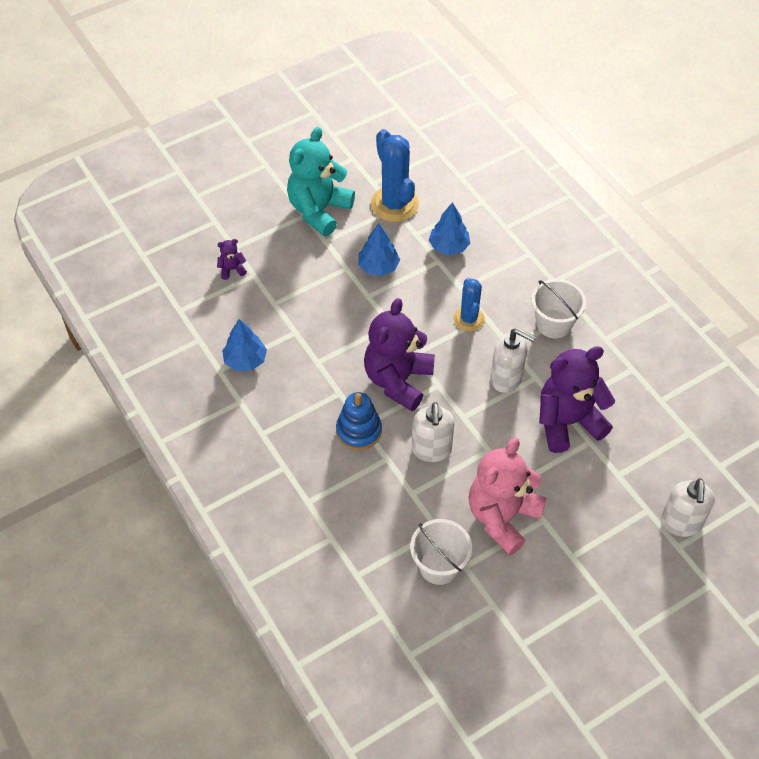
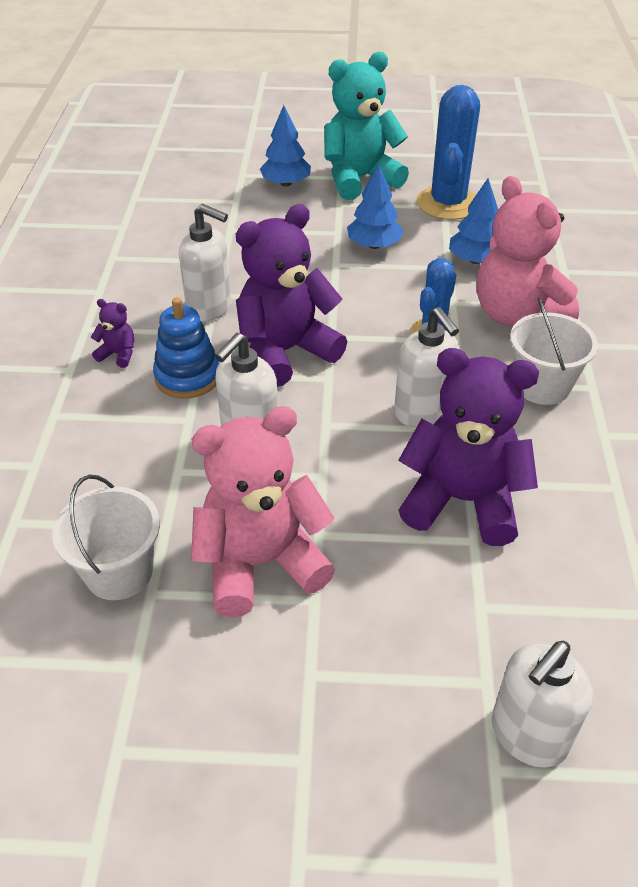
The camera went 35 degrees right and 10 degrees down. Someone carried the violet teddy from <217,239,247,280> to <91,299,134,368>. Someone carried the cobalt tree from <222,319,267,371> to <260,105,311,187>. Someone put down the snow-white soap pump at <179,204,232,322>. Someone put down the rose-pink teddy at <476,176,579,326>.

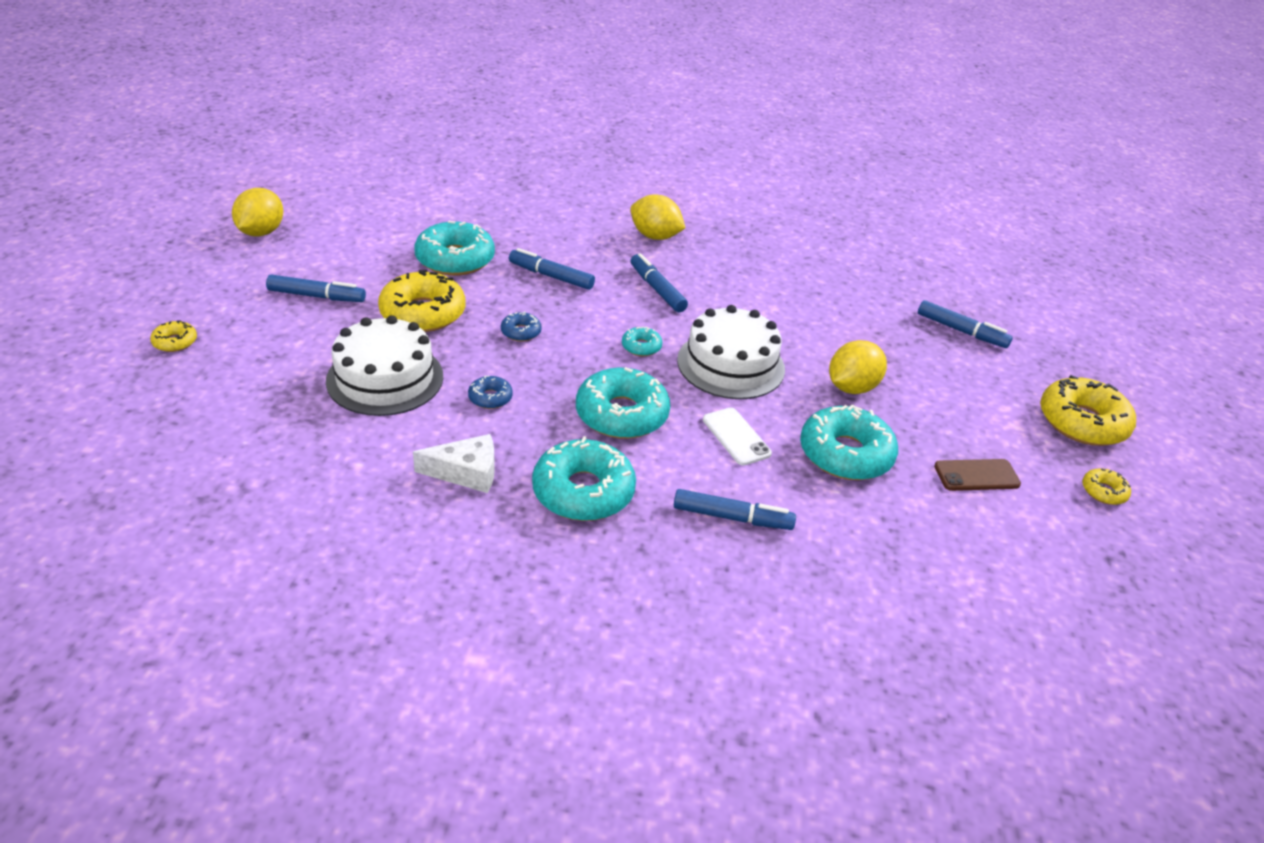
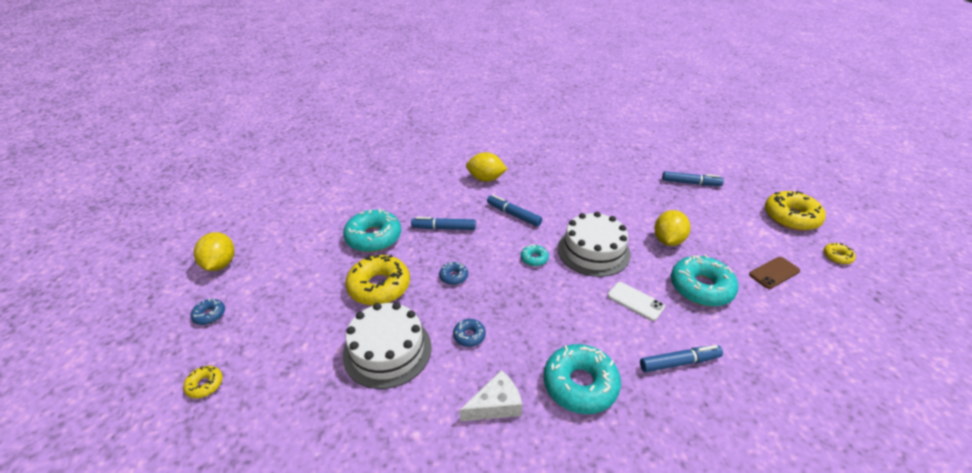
The camera went 20 degrees left and 0 degrees up. Someone took away the cobalt marker pen at <266,275,366,302>. Someone took away the turquoise glazed donut at <576,367,670,439>. Someone put down the cobalt glazed donut at <190,299,225,325>.

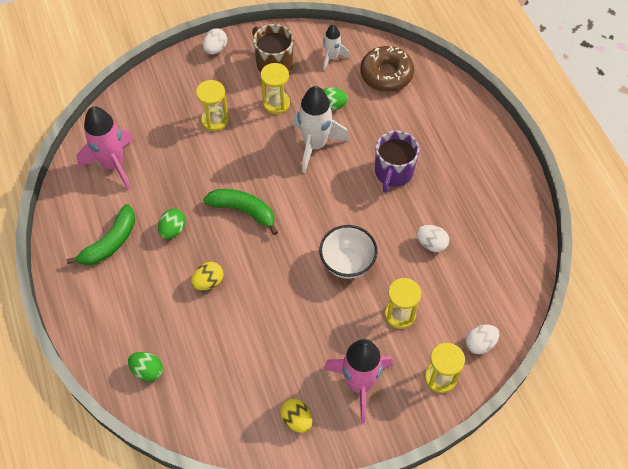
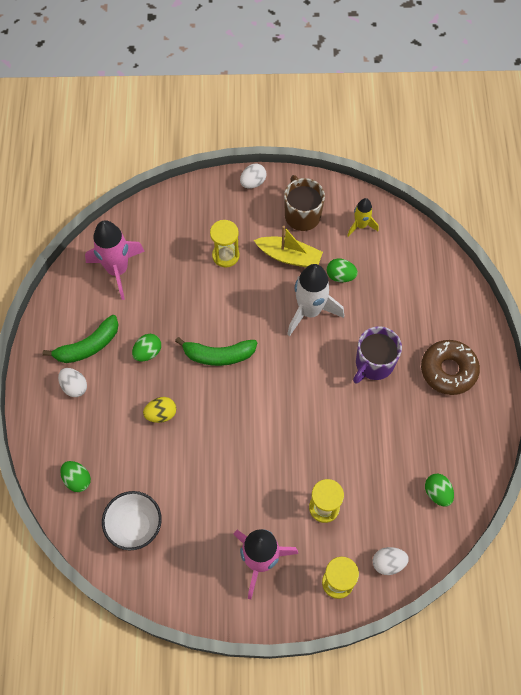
The camera went 20 degrees right and 5 degrees up. Someone rotated the green toy banana at <203,189,278,235> by 135 degrees clockwise. Someone swapped the golden sandglass at <260,63,290,114> for the golden sailboat at <254,226,323,267>. Someone took away the golden egg shape at <280,399,312,433>. Someone carried the snow-white deep dish from <319,225,378,279> to <102,491,162,550>. Someone repainted the snow-white spaceship at <322,24,350,70>, which became the golden spaceship at <347,198,379,237>. Someone carried the brown glazed donut from <360,46,414,92> to <421,340,480,395>. Someone carried the snow-white egg shape from <417,225,449,252> to <58,368,87,397>. Someone put down the green egg shape at <425,473,454,507>.

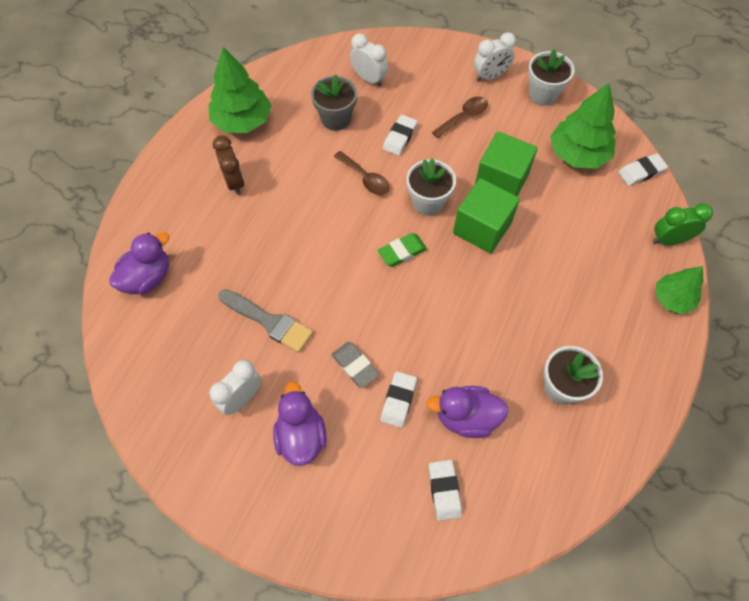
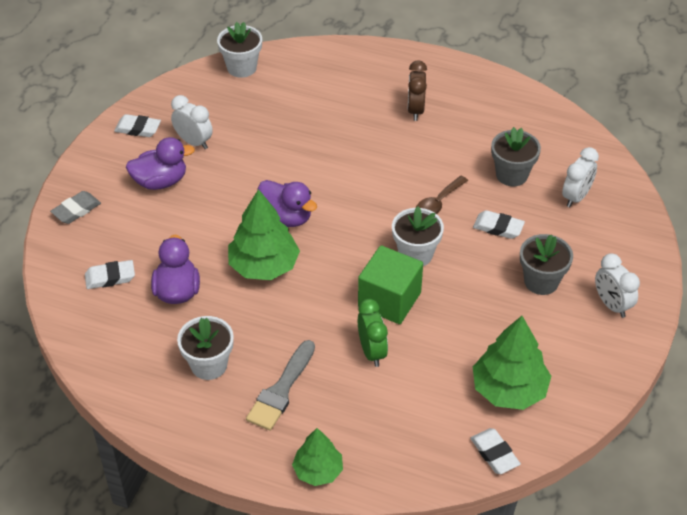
The camera went 85 degrees right and 15 degrees down. Someone carried the violet toy duck from <109,232,169,295> to <257,180,317,227>. Someone carried the green tree from <208,47,272,133> to <228,189,300,280>. Someone rotated the brown bedside clock at <213,135,244,195> by 120 degrees clockwise. Someone carried the grey brush from <218,289,313,353> to <246,340,315,431>. Someone carried the grey pencil eraser from <332,342,379,388> to <50,191,101,224>. Someone took away the green pencil eraser at <378,233,427,267>. Someone carried the snow-white pencil eraser from <380,371,417,428> to <114,114,161,137>. Someone swapped the brown teaspoon at <432,97,488,138> for the grey flower pot at <520,234,573,295>. Someone took away the green cube at <475,132,538,197>. Someone carried the snow-white flower pot from <528,49,575,105> to <217,22,262,78>. Someone carried the green bedside clock from <653,203,713,245> to <358,299,388,367>.

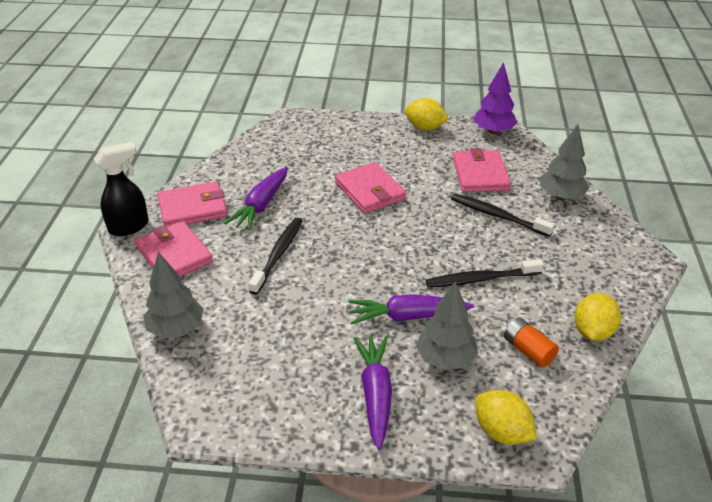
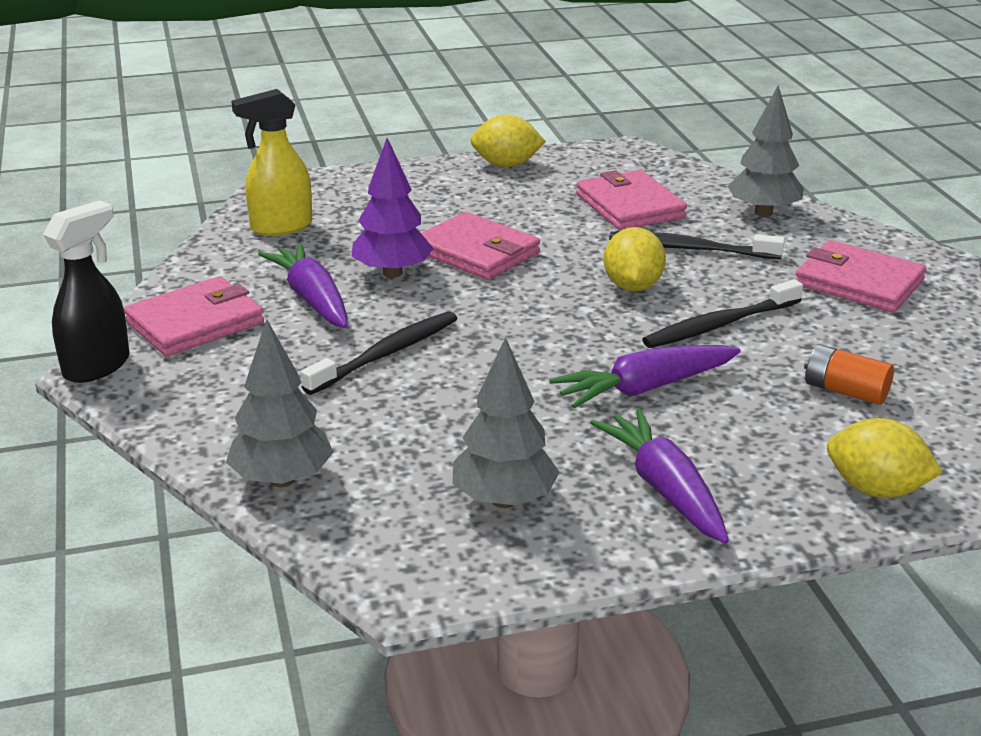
The camera went 20 degrees left and 10 degrees down. Someone carried the rose-pink card wallet from <135,221,213,276> to <796,240,926,312>. Someone rotated the violet carrot at <224,167,288,231> by 150 degrees clockwise. Someone rotated the ebony tooth brush at <249,218,303,295> by 45 degrees clockwise. Someone carried the grey tree from <416,282,478,370> to <452,337,560,508>. Someone carried the violet tree from <474,62,517,134> to <351,138,434,278>. Someone carried the golden toy lemon from <574,293,621,341> to <604,227,666,292>. Someone put down the golden spray cleaner at <231,89,312,236>.

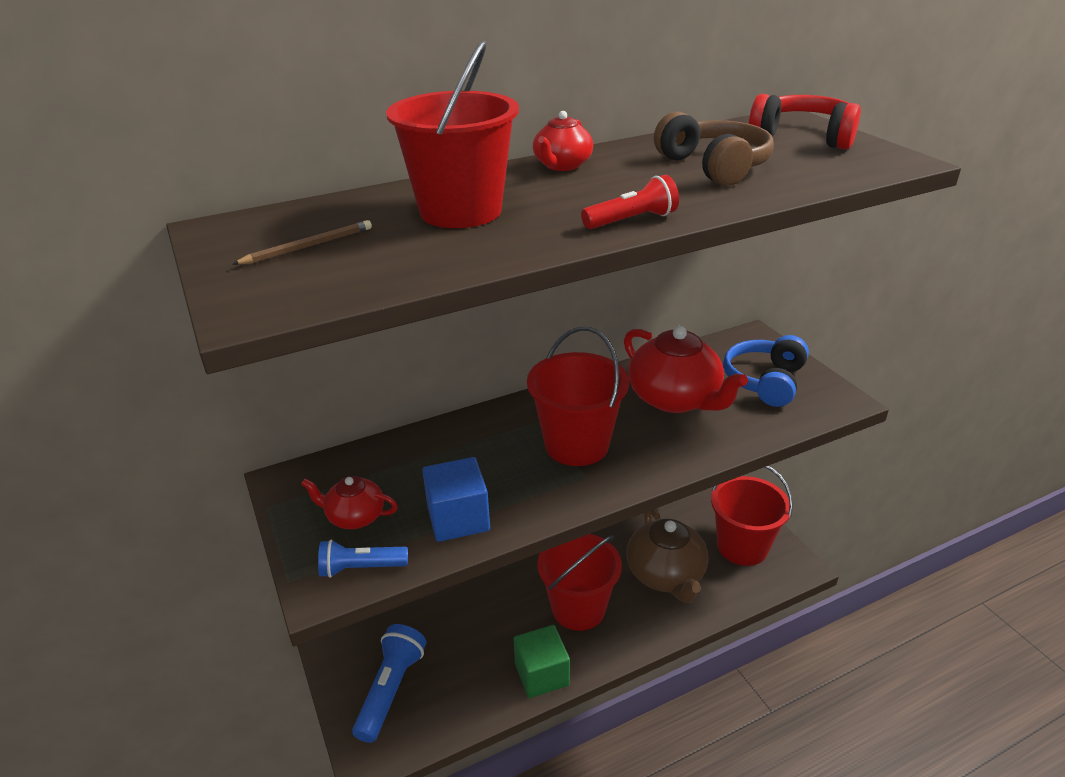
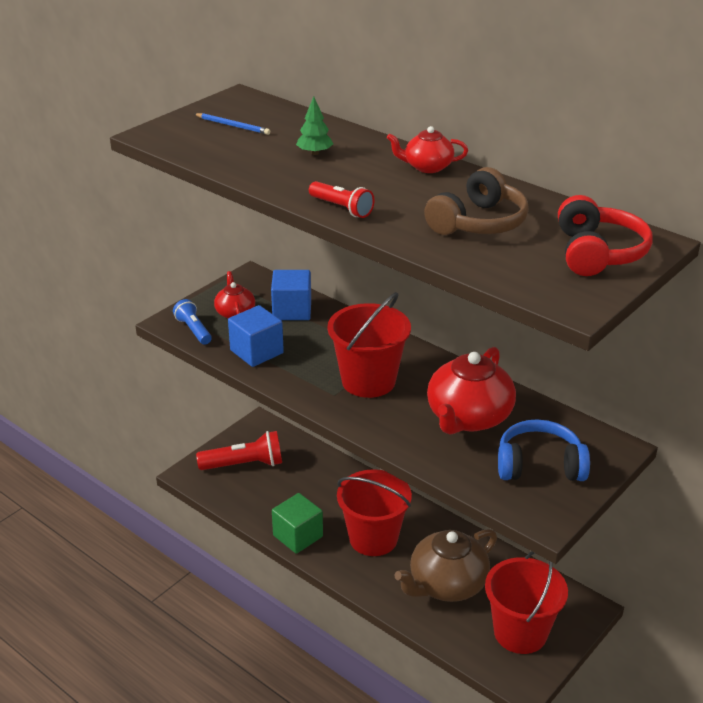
The camera went 65 degrees right and 0 degrees up. Someone repainted the brown pencil at <233,220,372,265>, which became the cobalt pencil at <194,113,270,135>. Someone repainted the cobalt pocket torch at <352,624,426,743>, which became the red pocket torch at <196,431,282,470>. Someone swapped the red sand bucket at <386,40,519,228> for the green tree at <296,96,333,155>. Someone put down the cobalt cube at <271,270,311,320>.

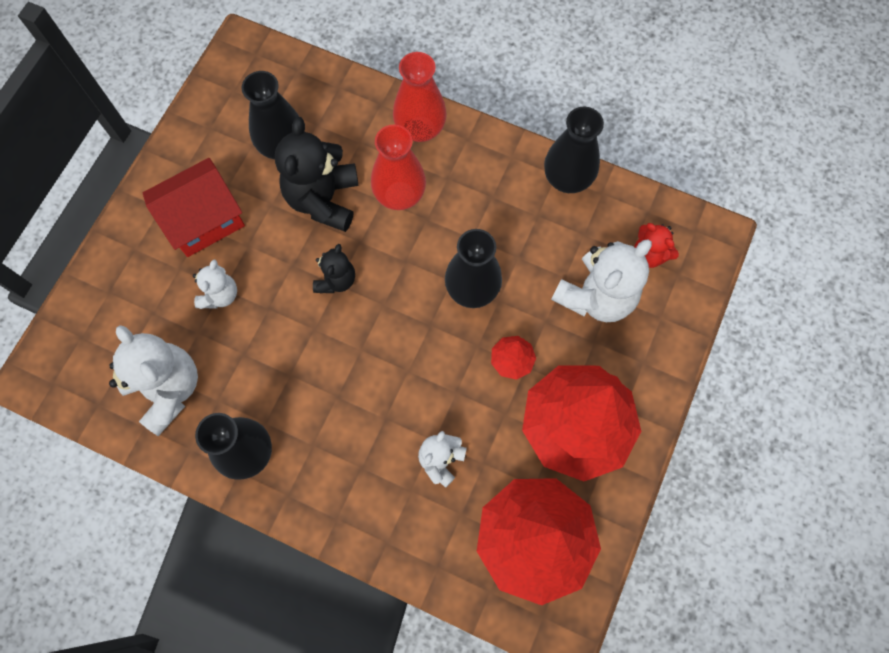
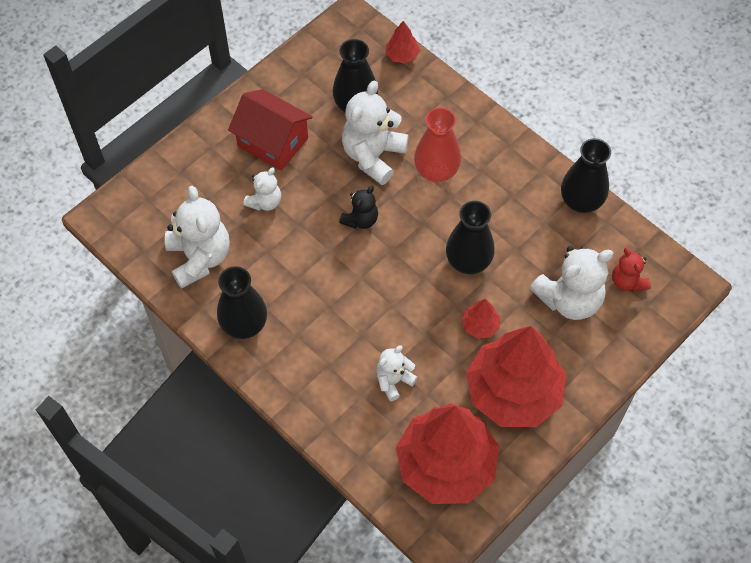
The camera went 20 degrees right and 10 degrees down. Someone rotated the red toy house at <143,158,245,257> by 45 degrees clockwise. Someone repainted the ebony teddy at <275,117,358,232>, which became the snow-white teddy at <342,81,409,185>. Someone took away the red flower vase at <393,52,447,142>. Someone put down the red tree at <386,21,420,64>.

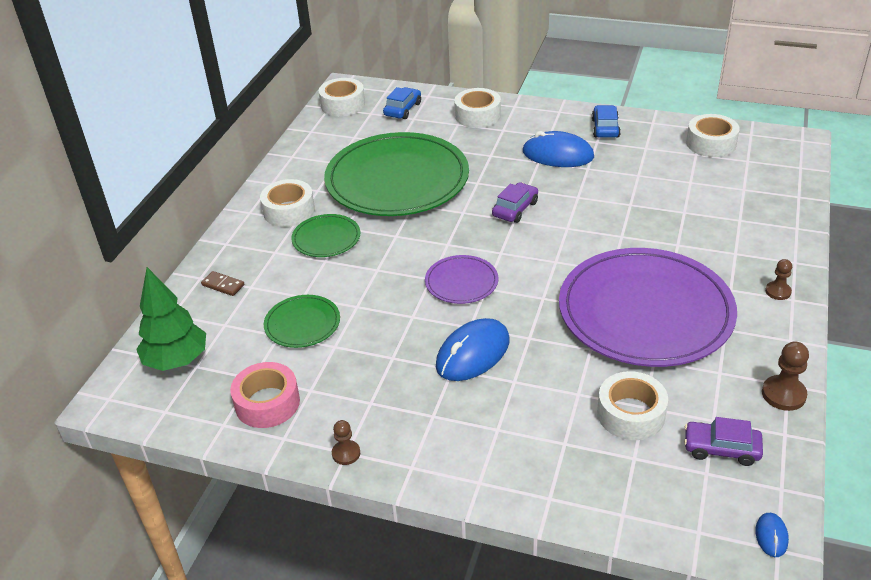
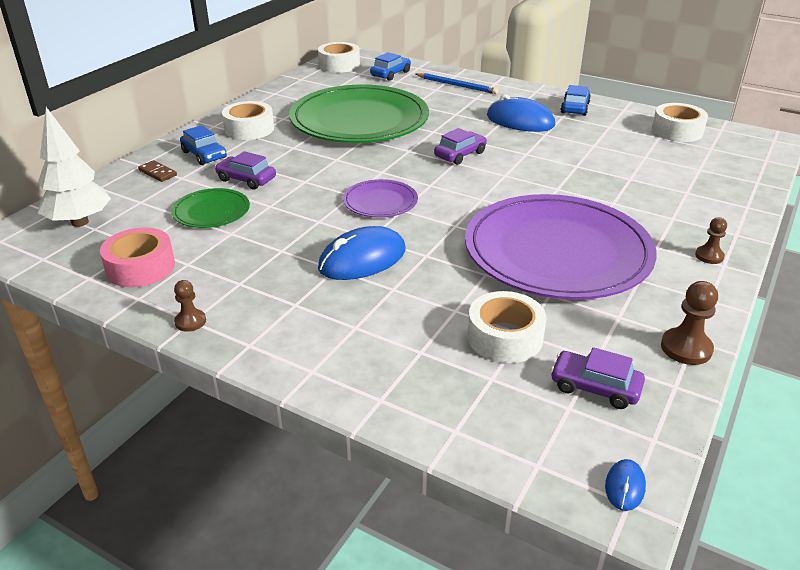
The camera went 10 degrees right and 5 degrees down. Someone repainted the green tree at <136,267,206,371>, which became the snow-white tree at <38,107,111,227>. Someone took away the green dinner plate at <291,214,360,257>. Someone swapped the snow-white roll of tape at <454,88,501,128> for the cobalt pencil at <416,73,498,94>. Someone put down the cobalt toy car at <180,125,227,165>. Someone put down the violet toy car at <215,151,276,190>.

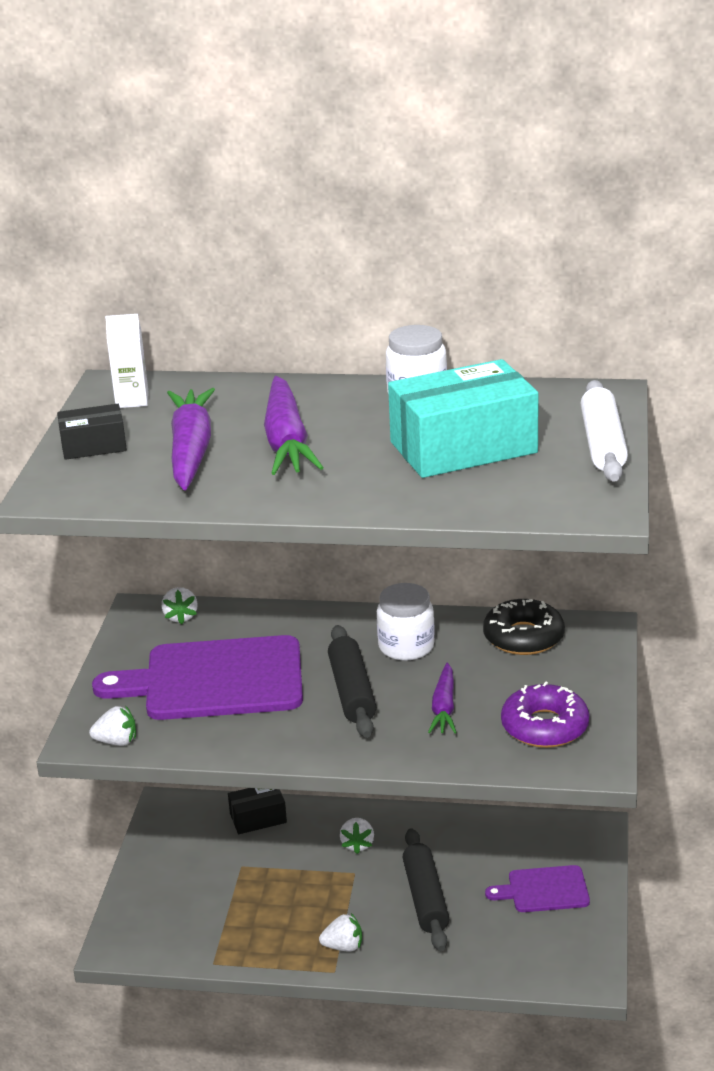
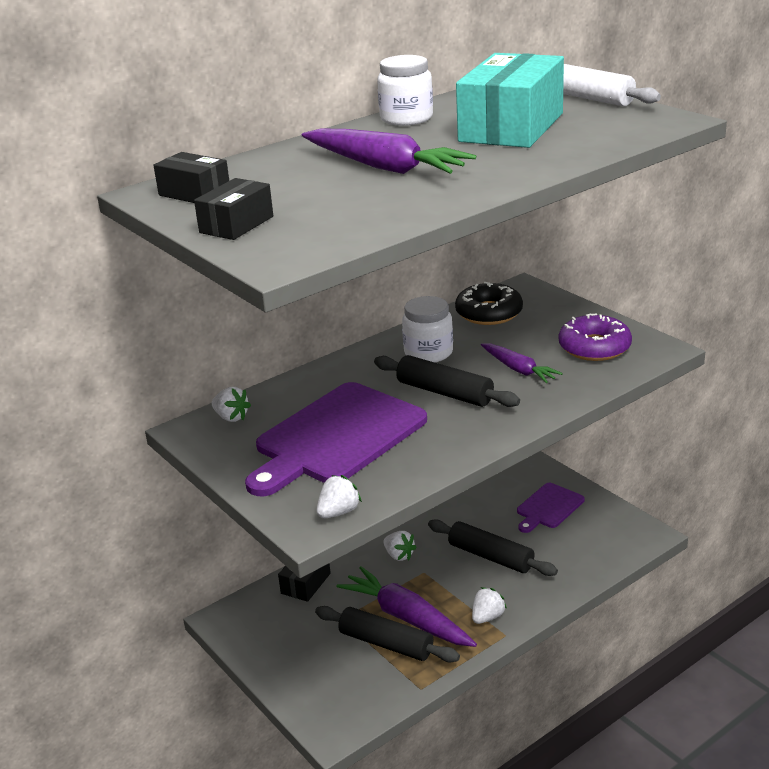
The camera went 45 degrees left and 0 degrees up. Someone swapped the snow-white milk carton at <105,314,149,408> for the ebony box at <153,152,229,203>. Someone carried the violet carrot from <167,388,215,490> to <337,566,477,647>. Someone put down the ebony dough roller at <315,606,460,663>.

